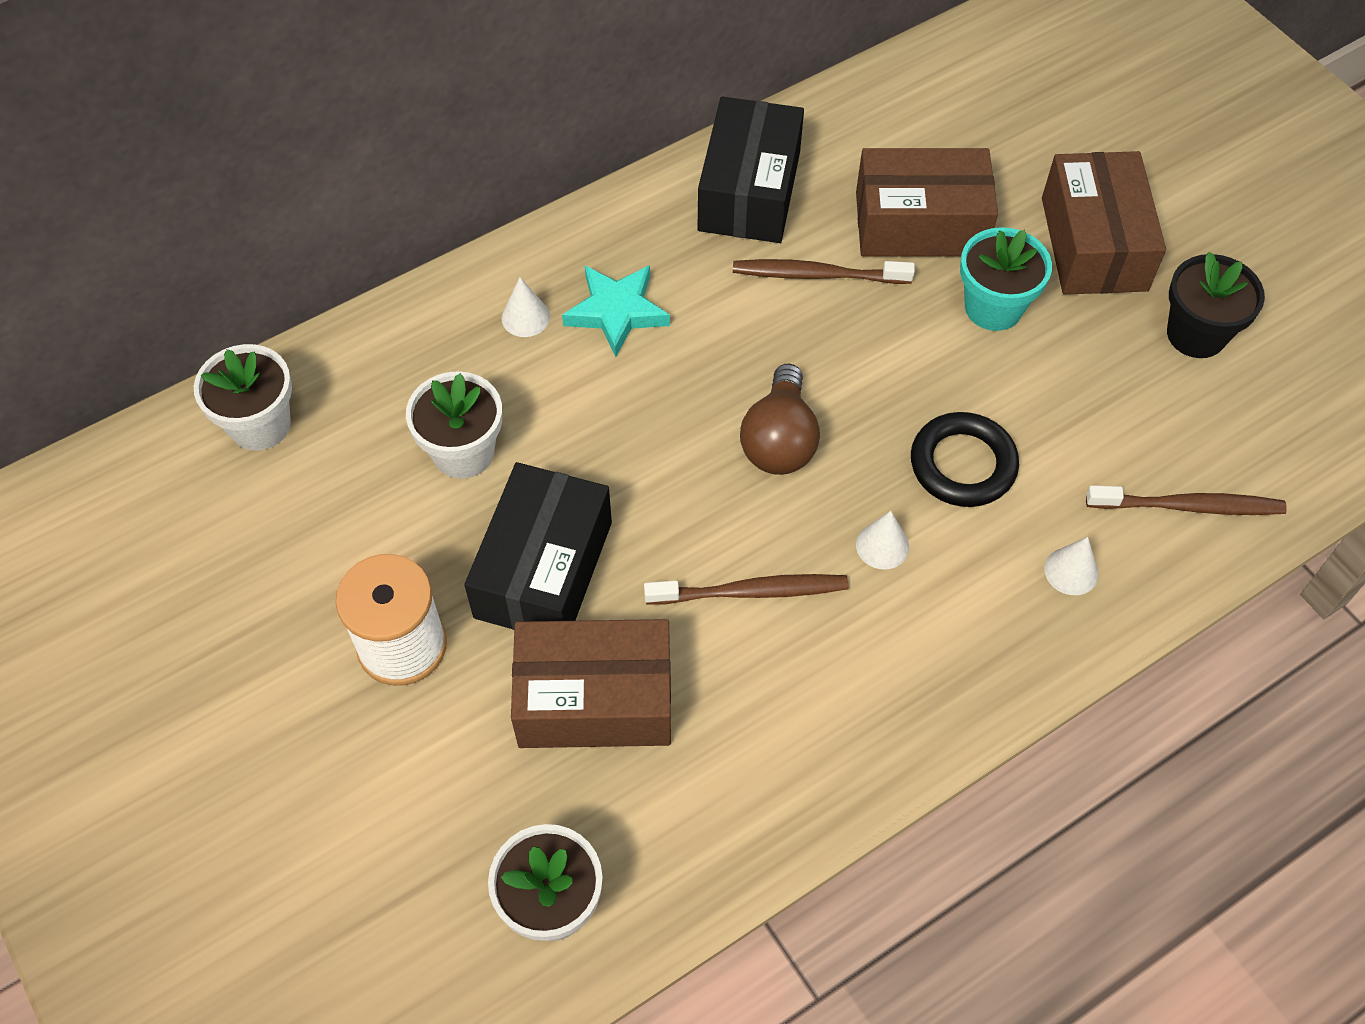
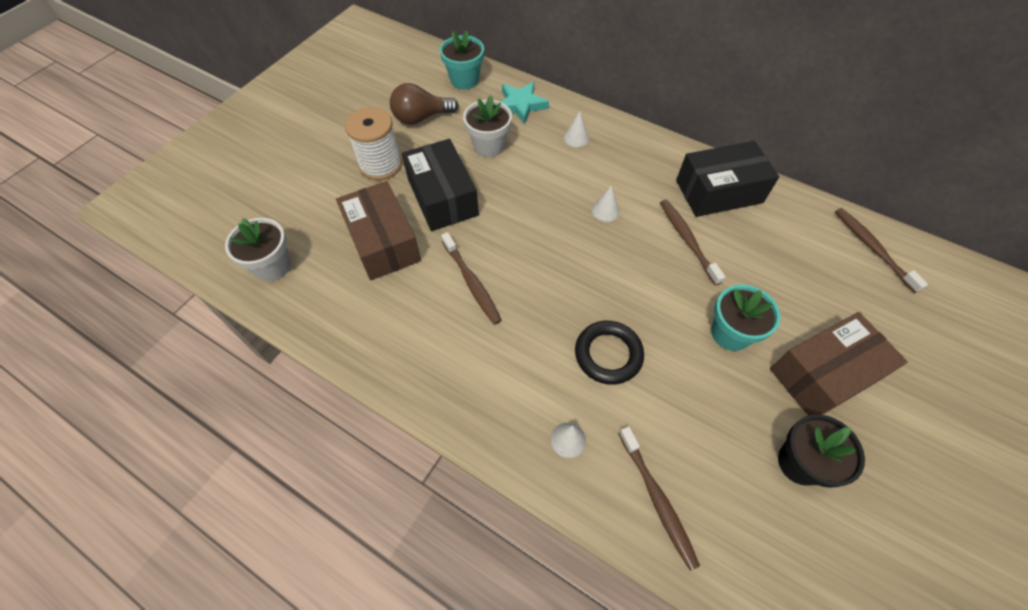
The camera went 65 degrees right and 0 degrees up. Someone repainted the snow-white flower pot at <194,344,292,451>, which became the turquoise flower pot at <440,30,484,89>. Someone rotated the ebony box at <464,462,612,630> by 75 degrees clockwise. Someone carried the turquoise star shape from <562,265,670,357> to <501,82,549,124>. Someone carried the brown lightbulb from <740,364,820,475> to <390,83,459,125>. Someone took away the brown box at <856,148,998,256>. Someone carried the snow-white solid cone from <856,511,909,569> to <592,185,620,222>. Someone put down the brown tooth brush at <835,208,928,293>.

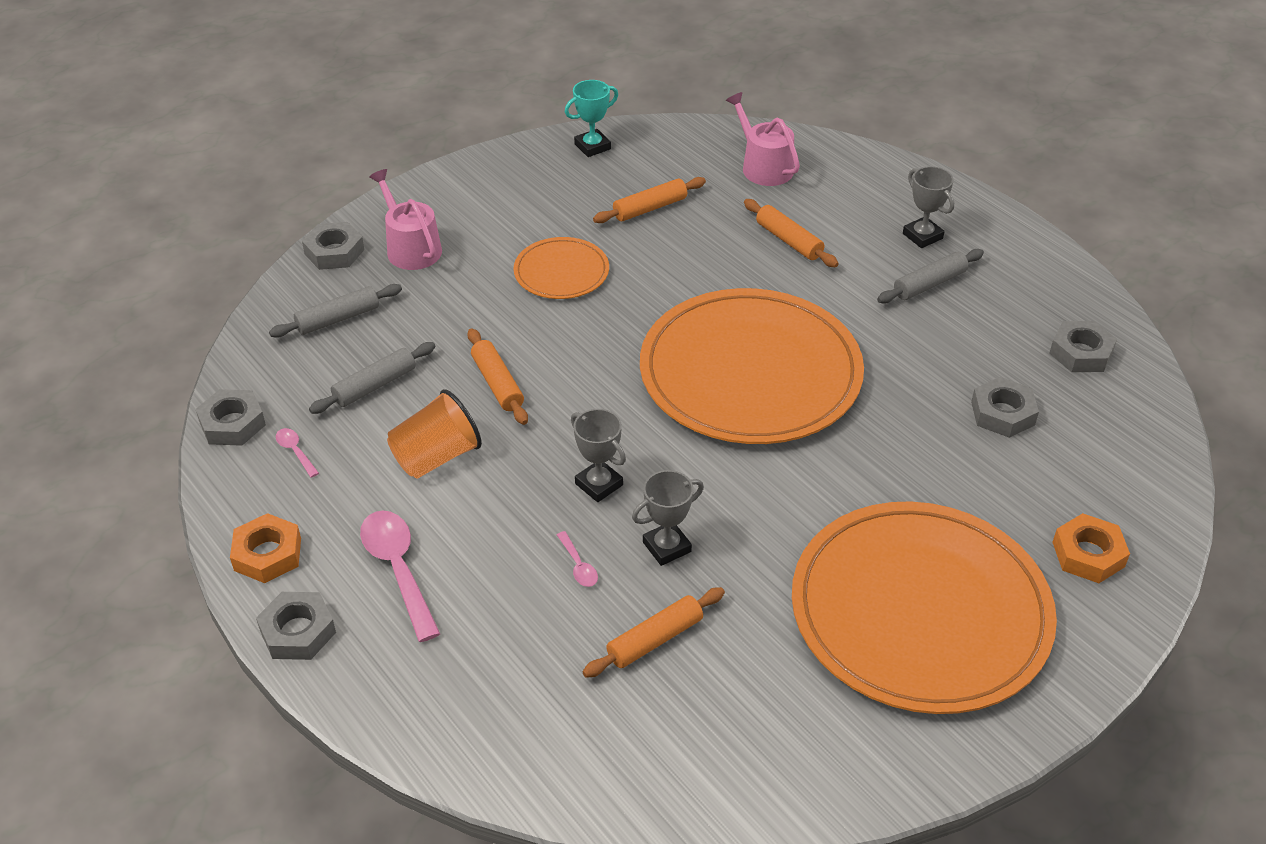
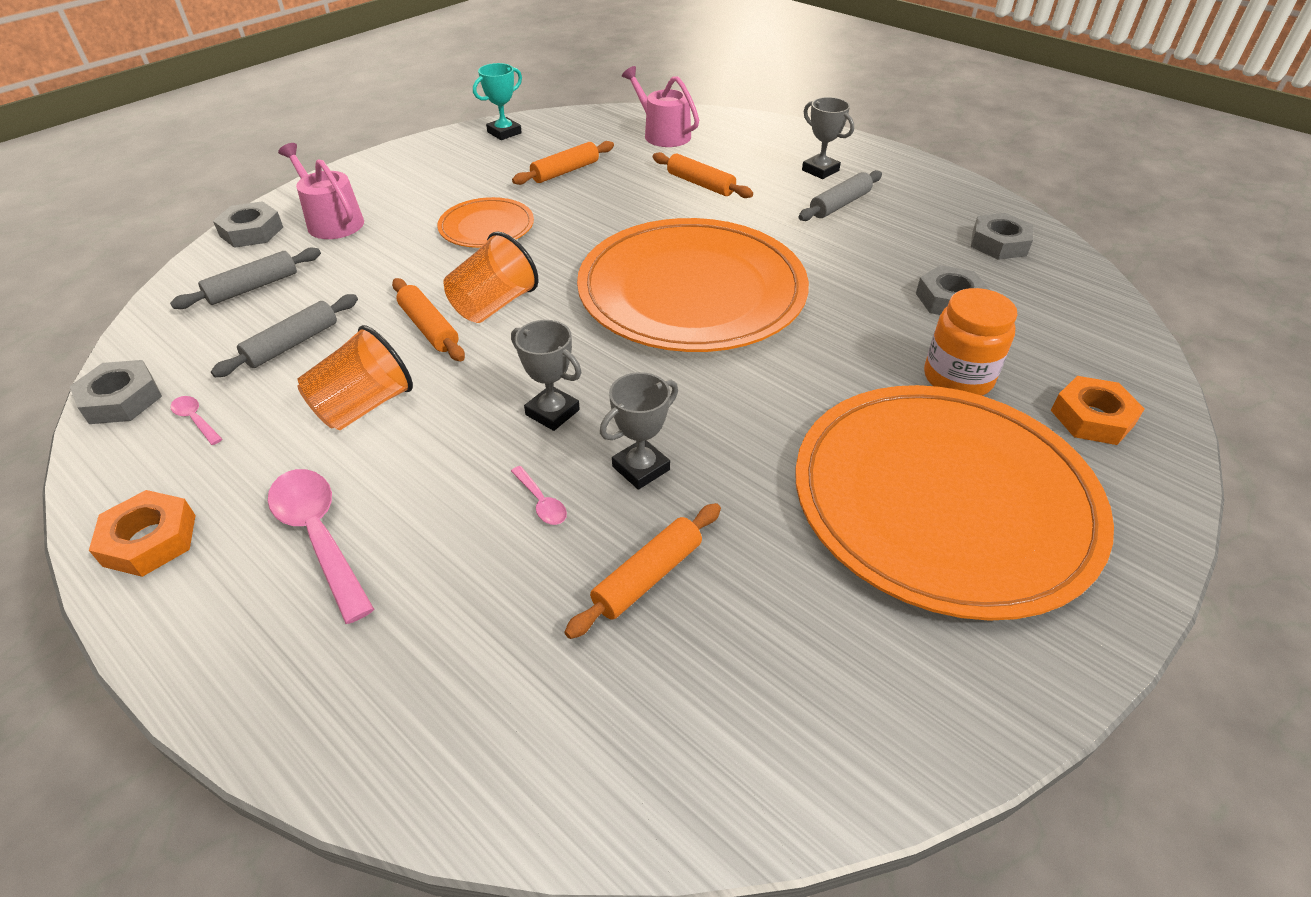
The camera went 10 degrees left and 0 degrees up. Someone took away the grey nut at <256,592,336,660>. Someone put down the orange beaker at <443,232,538,323>. Someone put down the orange jam jar at <924,288,1017,396>.

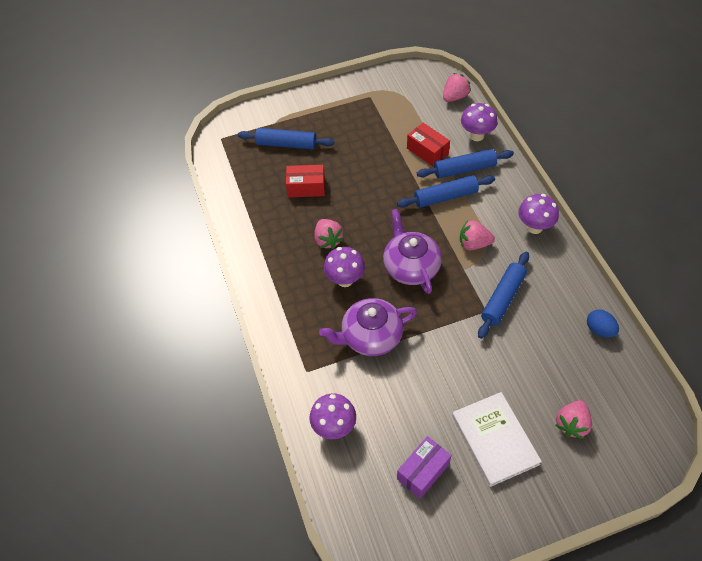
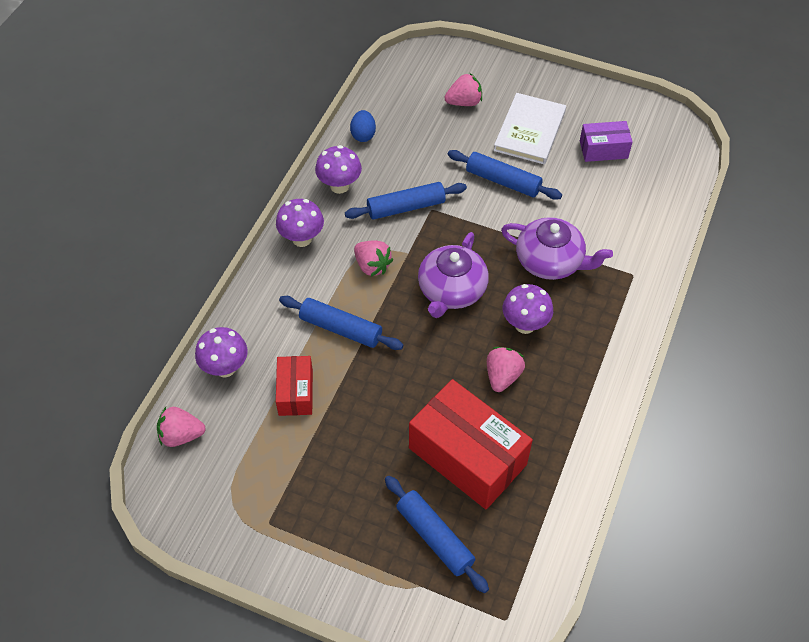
The camera went 140 degrees left and 0 degrees up. Someone scaled the red box at <286,165,325,198> by 1.89. Someone carried the violet fungus from <309,393,356,439> to <315,145,362,194>. Someone carried the cobalt dough roller from <417,149,514,178> to <448,150,562,200>.

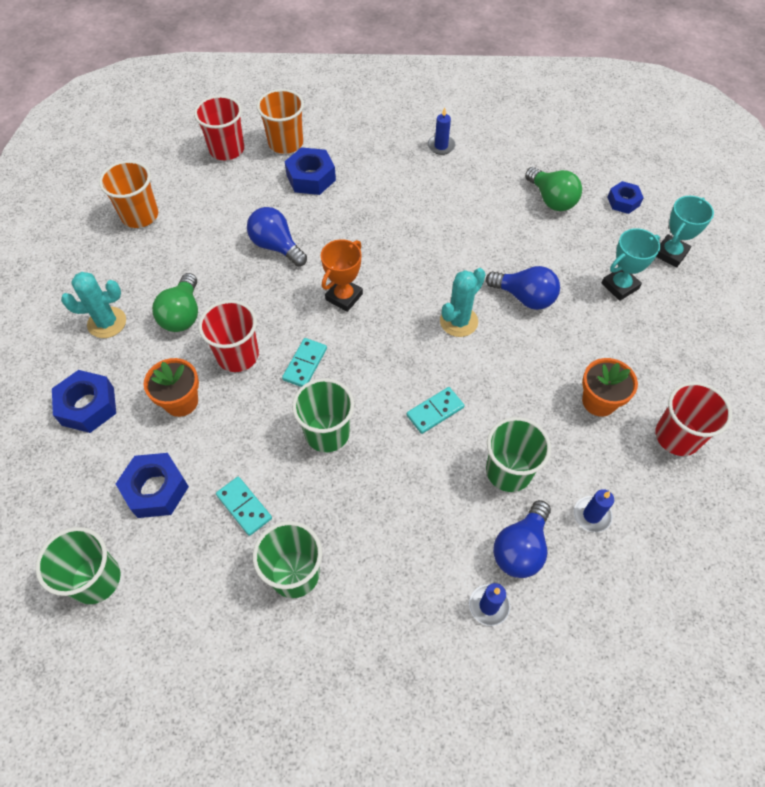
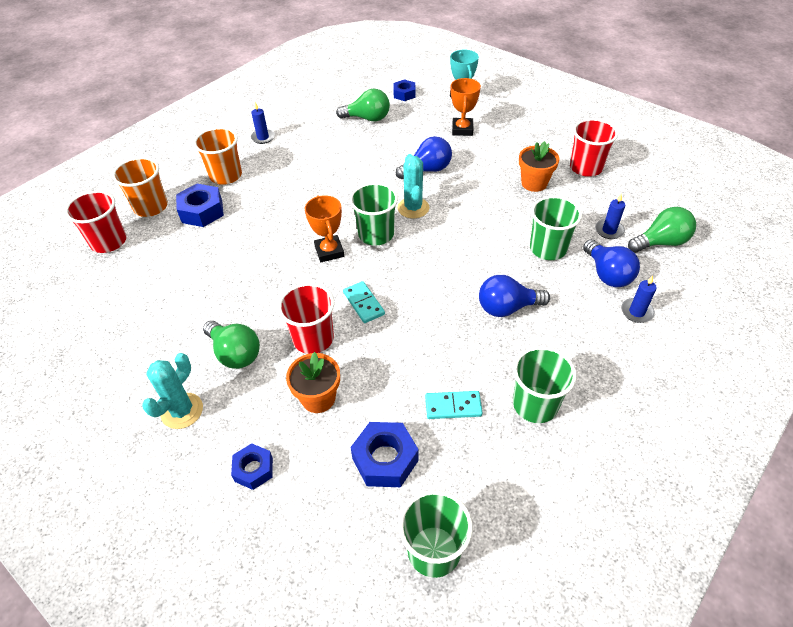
The camera went 50 degrees left and 10 degrees down. Someone scaled the cobalt nut at <52,370,116,433> by 0.64. Someone carried the orange beaker from <99,161,159,228> to <194,127,242,185>. Someone carried the cobalt lightbulb from <247,207,307,267> to <479,275,550,317>. Someone carried the green beaker from <292,378,354,452> to <350,183,398,245>. Someone took away the turquoise domino tile at <407,387,465,434>. Someone repainted the turquoise prize cup at <601,228,660,301>, which became the orange prize cup at <450,78,481,136>. Someone put down the green lightbulb at <628,207,696,253>.

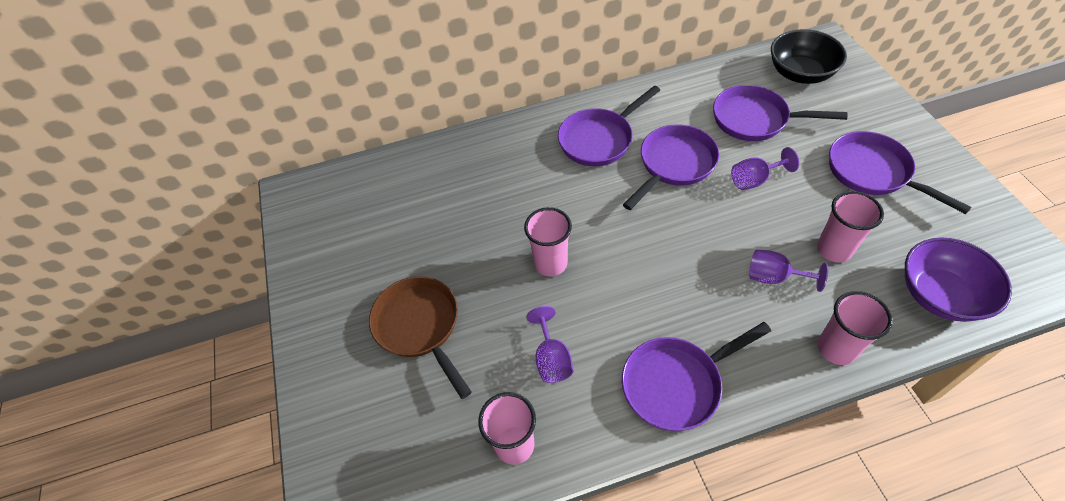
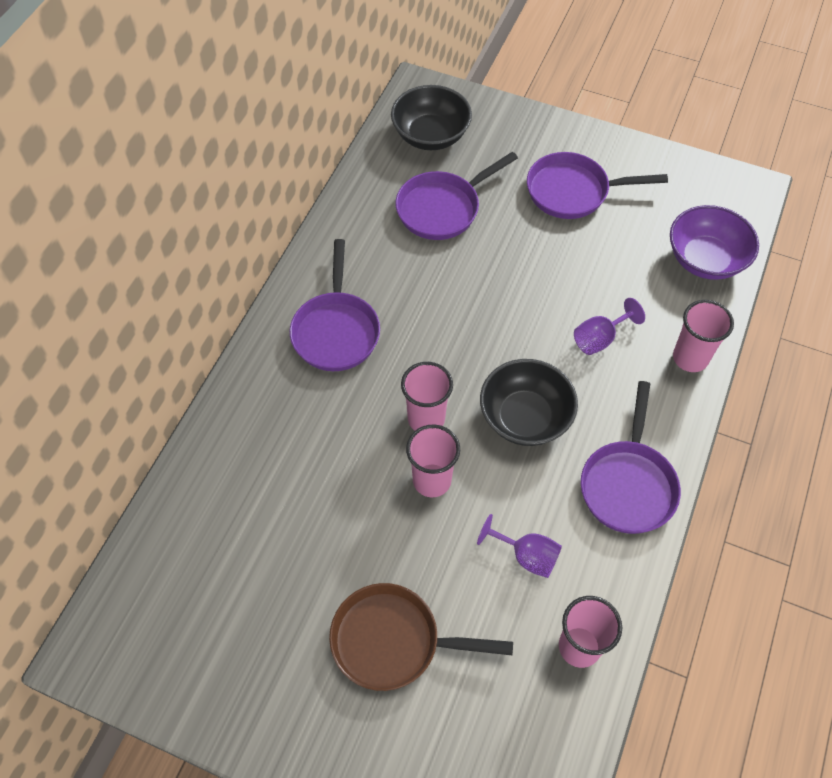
The camera went 55 degrees left and 5 degrees up. Someone took away the violet frying pan at <623,125,719,210>. Someone took away the violet goblet at <731,147,799,190>. Someone carried the rose-pink beaker from <817,191,884,262> to <401,362,453,431>. Someone put down the ebony deep dish at <480,359,578,446>.

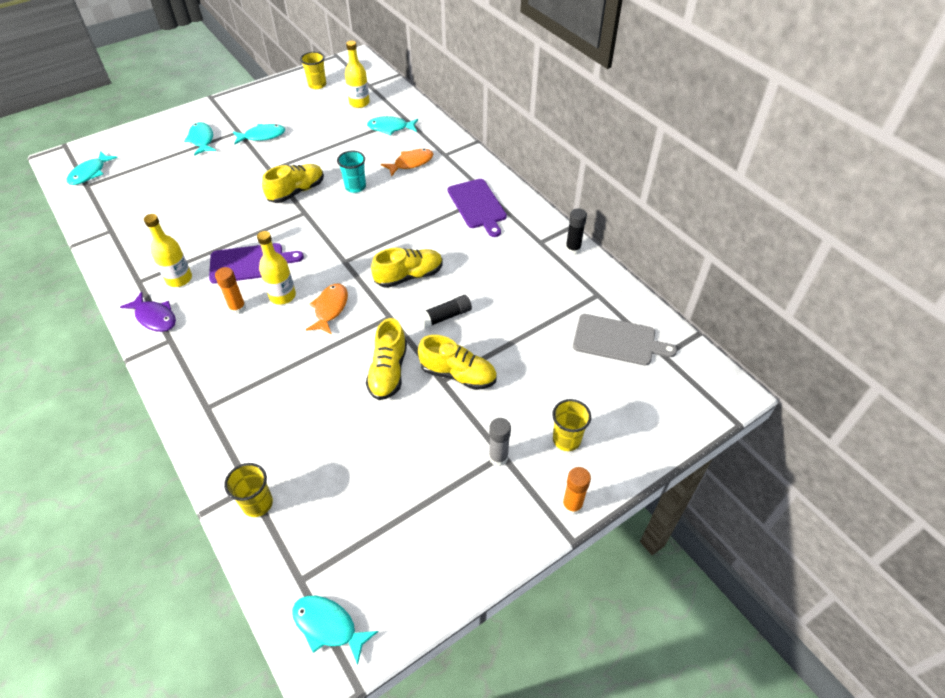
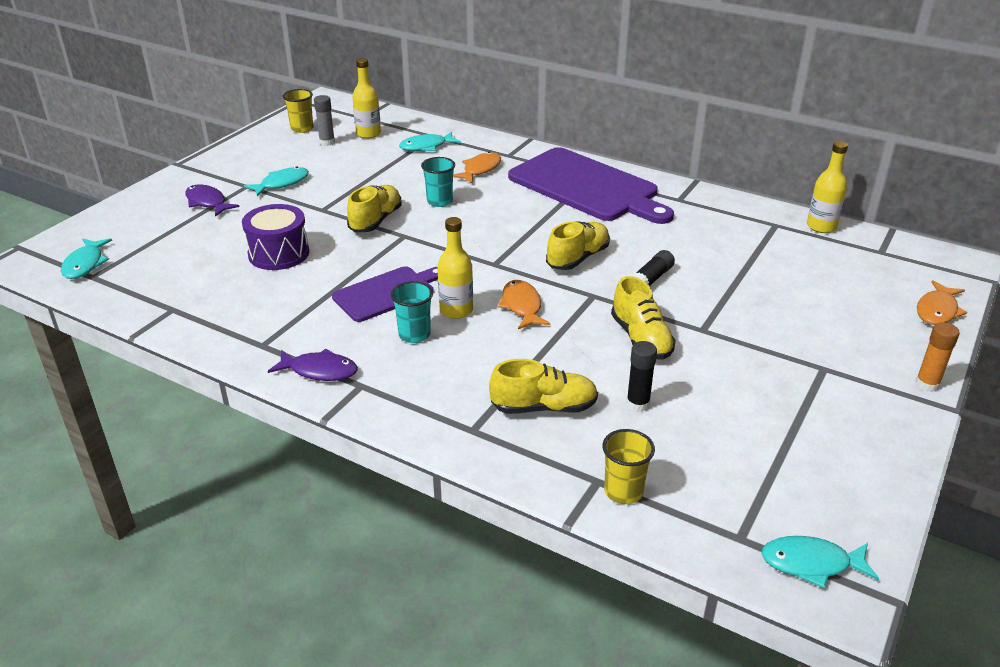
The camera went 25 degrees left and 15 degrees down. Someone carried the golden bottle from <144,214,192,287> to <807,141,848,233>. Someone repainted the turquoise toy fish at <184,122,216,156>, which became the violet toy fish at <185,184,239,217>. Someone swapped the orange glue at <215,267,246,315> for the turquoise beaker at <391,281,433,343>. Someone carried the golden lace-up shoe from <418,335,497,390> to <489,359,598,414>. Someone scaled the violet cutting board at <448,179,507,237> by 1.79. Someone carried the grey glue from <489,418,511,466> to <314,95,335,146>. Someone took away the golden beaker at <552,399,591,451>. Someone carried the ebony glue from <565,208,587,255> to <626,341,657,412>. Someone took away the grey cutting board at <573,314,677,366>. Someone put down the violet toy drum at <242,204,309,270>. Someone put down the orange toy fish at <917,280,967,325>.

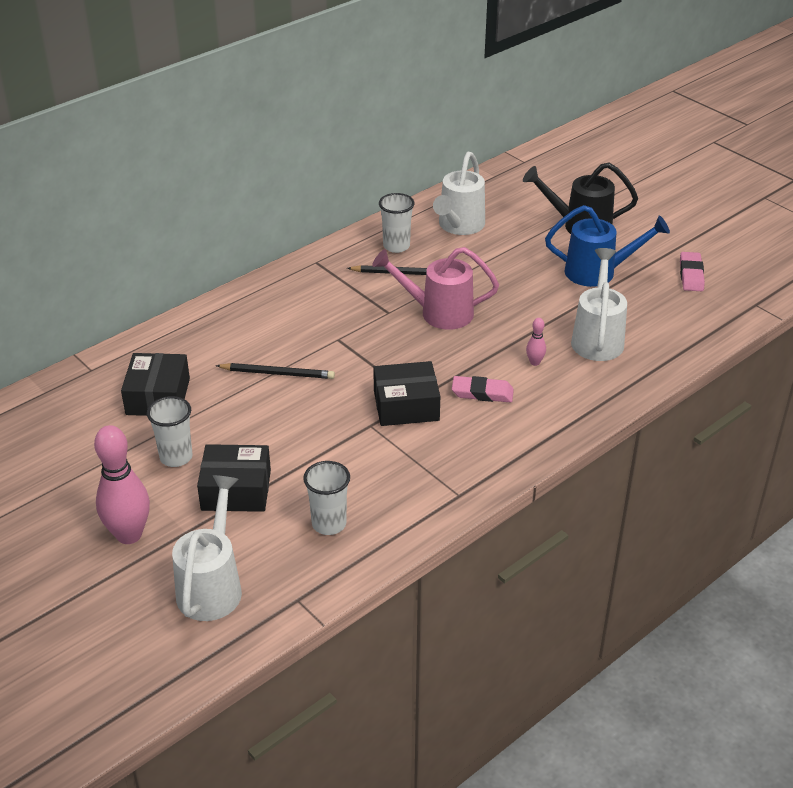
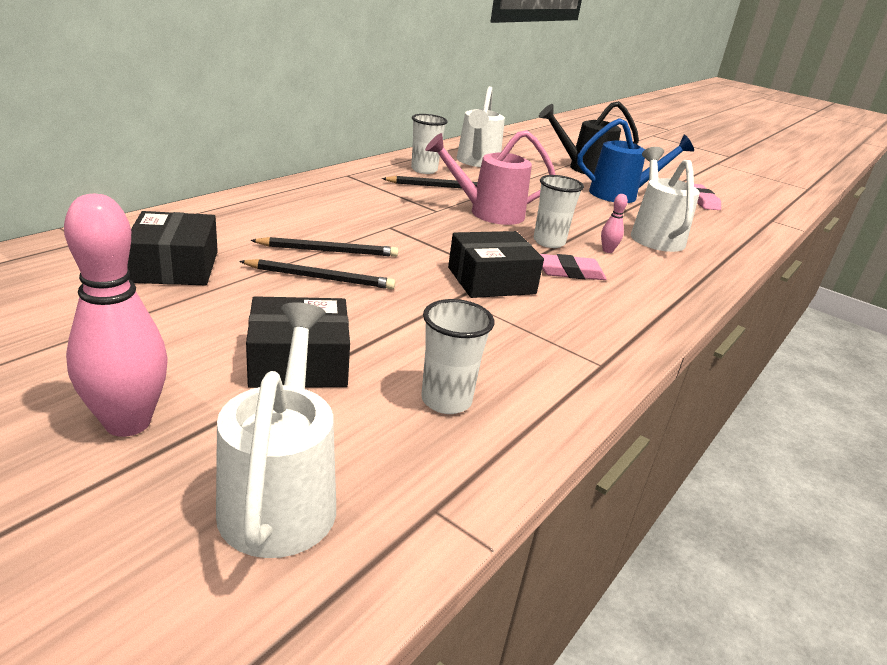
The camera went 15 degrees left and 10 degrees down. Someone carried the snow-white beaker from <147,396,193,467> to <534,175,584,248>. Someone put down the ebony pencil at <239,259,395,289>.

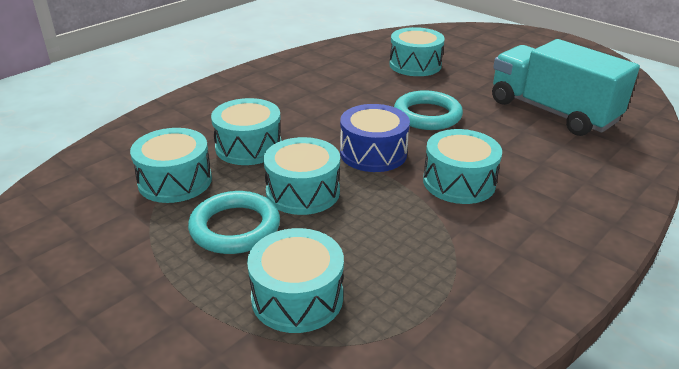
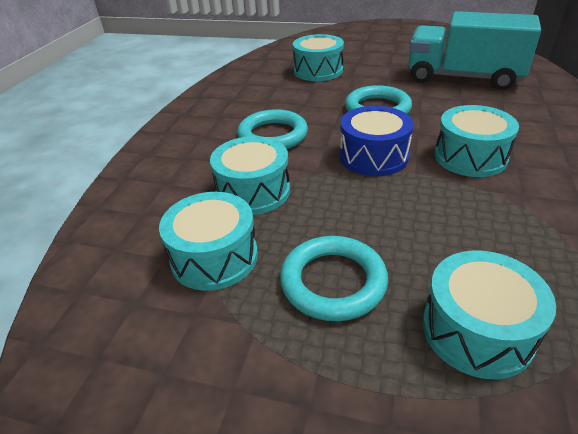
The camera went 25 degrees left and 5 degrees up. Someone took away the turquoise toy drum at <263,137,340,215>. Someone put down the turquoise torus at <237,109,308,149>.

